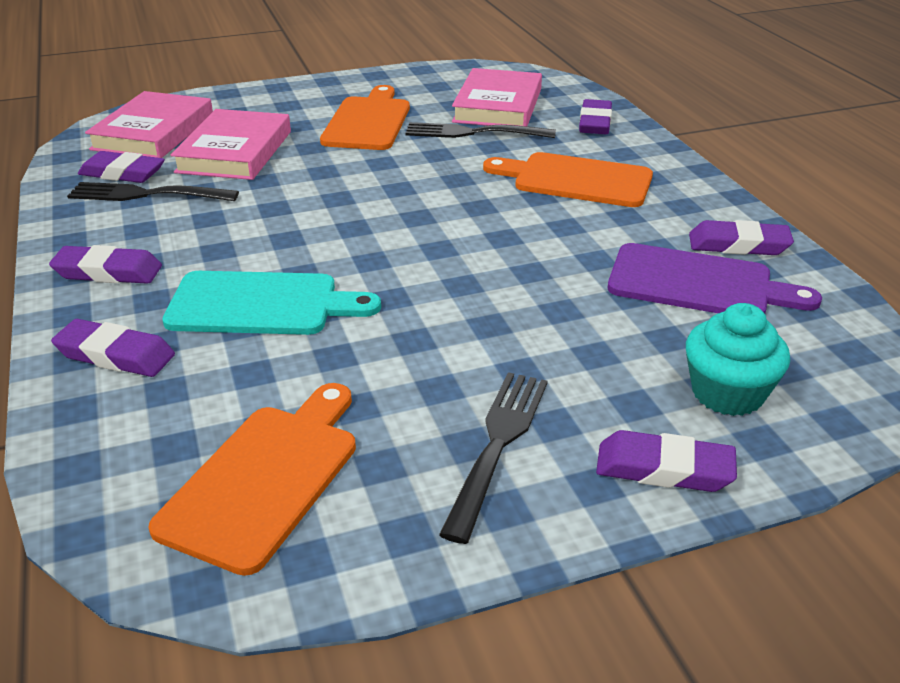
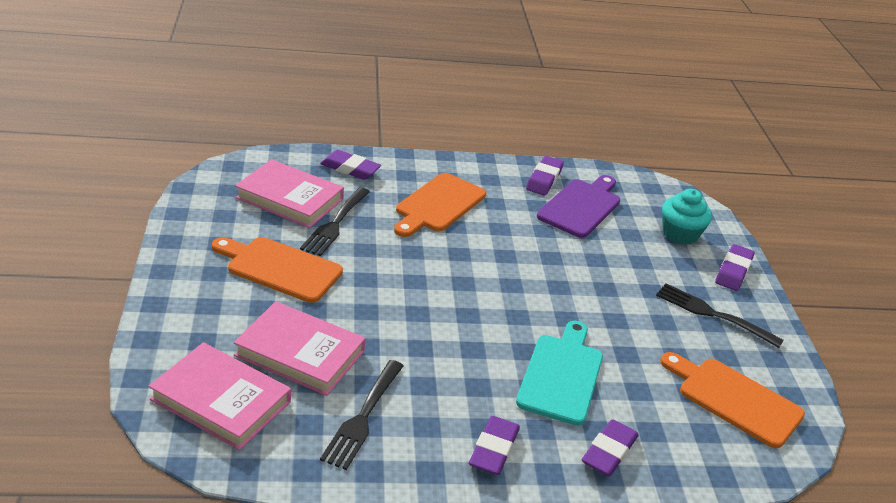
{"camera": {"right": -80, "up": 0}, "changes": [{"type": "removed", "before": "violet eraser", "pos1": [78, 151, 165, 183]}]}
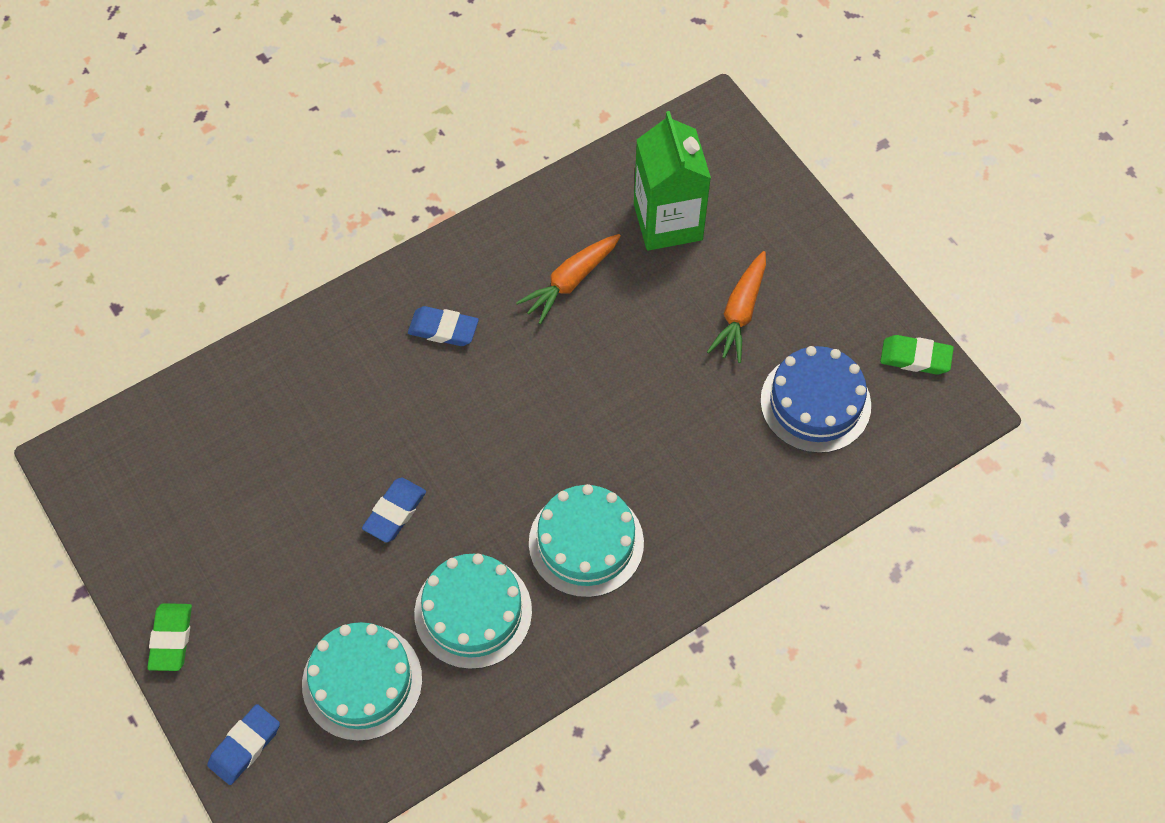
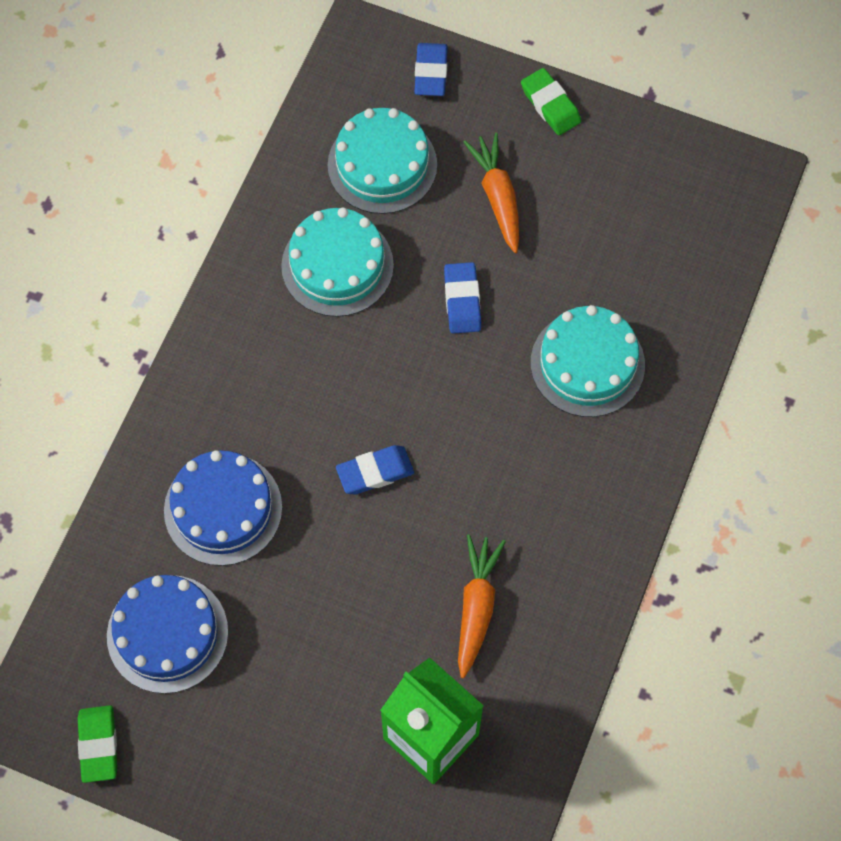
{"camera": {"right": 145, "up": 5}, "changes": [{"type": "turned", "before": "emerald eraser", "pos1": [880, 335, 954, 375], "pos2": [78, 705, 117, 783], "turn": -75}, {"type": "added", "after": "cobalt cake", "pos2": [164, 450, 282, 566]}, {"type": "moved", "before": "cobalt eraser", "pos1": [408, 306, 479, 346], "pos2": [336, 445, 414, 494]}, {"type": "moved", "before": "orange carrot", "pos1": [707, 251, 766, 363], "pos2": [463, 133, 519, 253]}, {"type": "moved", "before": "teal cake", "pos1": [529, 484, 644, 597], "pos2": [531, 305, 645, 417]}]}
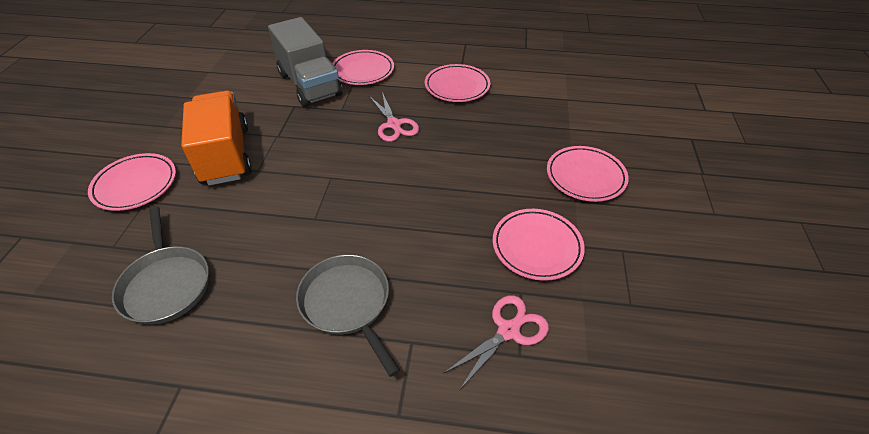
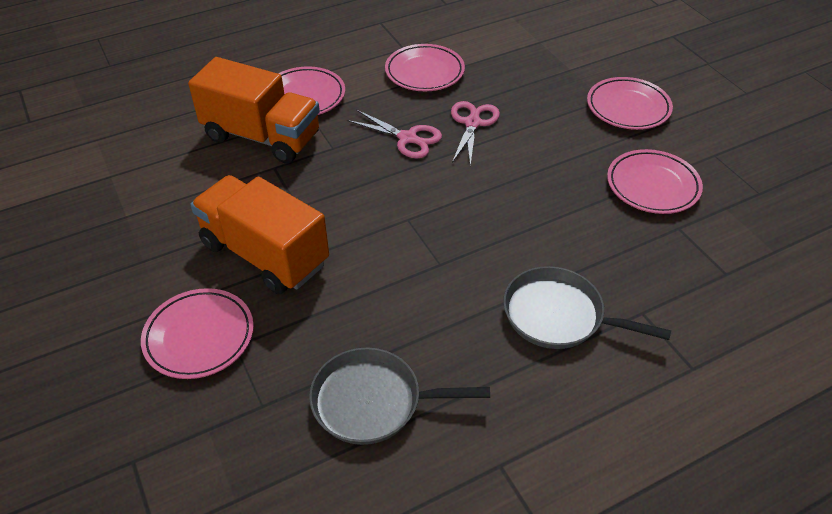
{"camera": {"right": -35, "up": 0}, "changes": [{"type": "recoloured", "before": "gray toy truck", "after": "orange toy truck", "pos1": [268, 17, 343, 107], "pos2": [188, 57, 320, 164]}, {"type": "turned", "before": "gray pan", "pos1": [112, 207, 209, 325], "pos2": [309, 348, 490, 445], "turn": 150}, {"type": "moved", "before": "rosy scissors", "pos1": [443, 295, 549, 389], "pos2": [451, 101, 500, 166]}]}
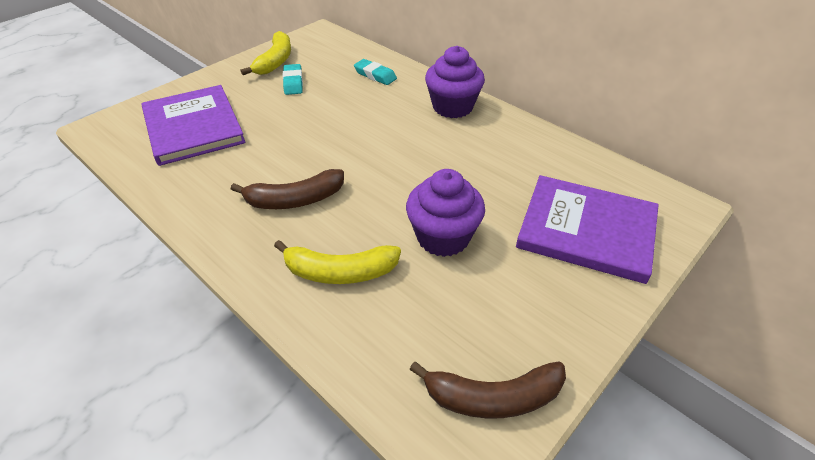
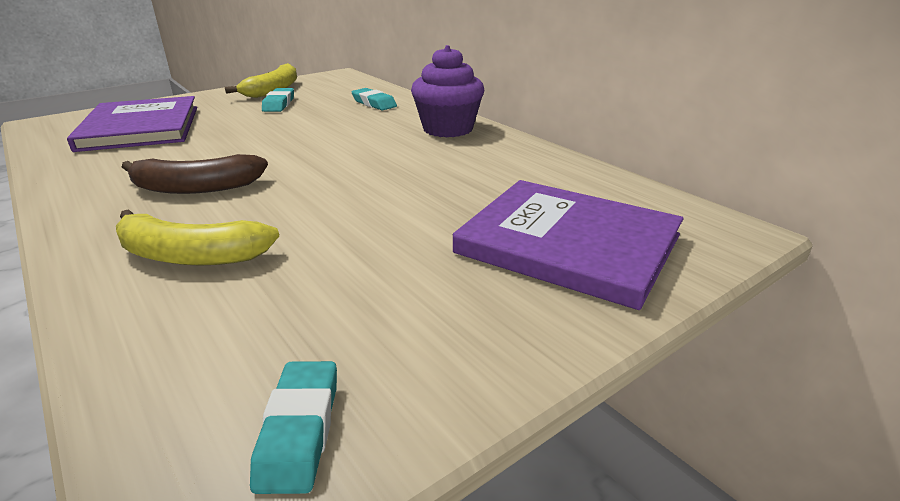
{"camera": {"right": 10, "up": -15}, "changes": [{"type": "replaced", "before": "russet banana", "after": "teal eraser", "pos1": [409, 362, 566, 419], "pos2": [250, 361, 337, 494]}, {"type": "removed", "before": "violet muffin", "pos1": [406, 169, 485, 257]}]}
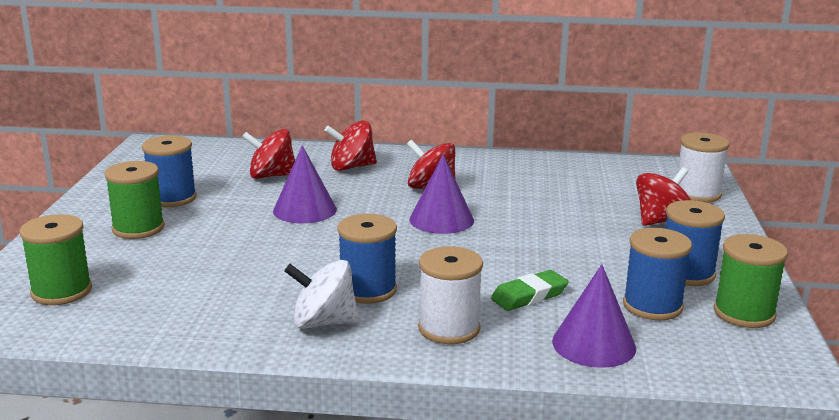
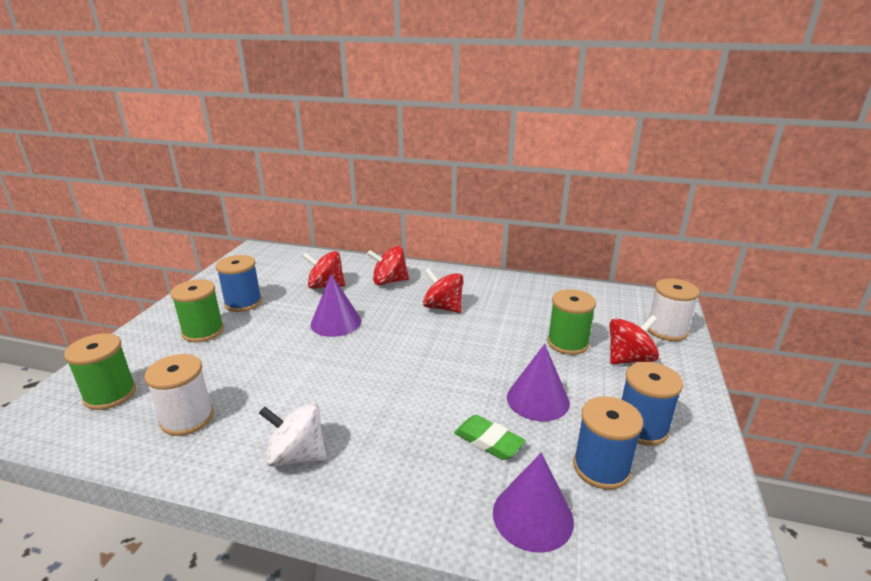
{"camera": {"right": 10, "up": 5}, "changes": [{"type": "moved", "before": "pure white bobbin", "pos1": [418, 246, 483, 344], "pos2": [145, 354, 214, 436]}, {"type": "turned", "before": "emerald eraser", "pos1": [491, 270, 569, 311], "pos2": [454, 415, 526, 460], "turn": 60}, {"type": "moved", "before": "violet cone", "pos1": [409, 154, 474, 234], "pos2": [507, 344, 570, 421]}, {"type": "moved", "before": "emerald bobbin", "pos1": [714, 234, 788, 328], "pos2": [547, 289, 596, 355]}, {"type": "removed", "before": "cobalt bobbin", "pos1": [337, 214, 397, 304]}]}
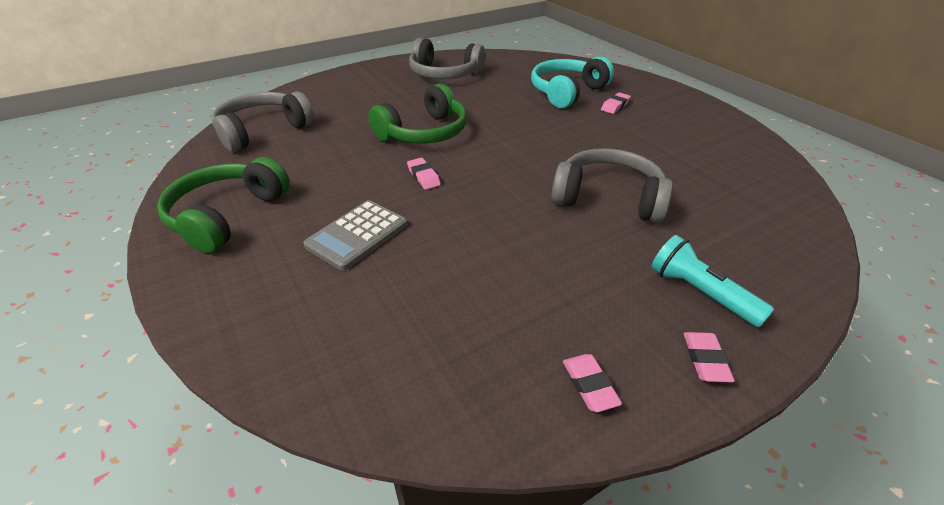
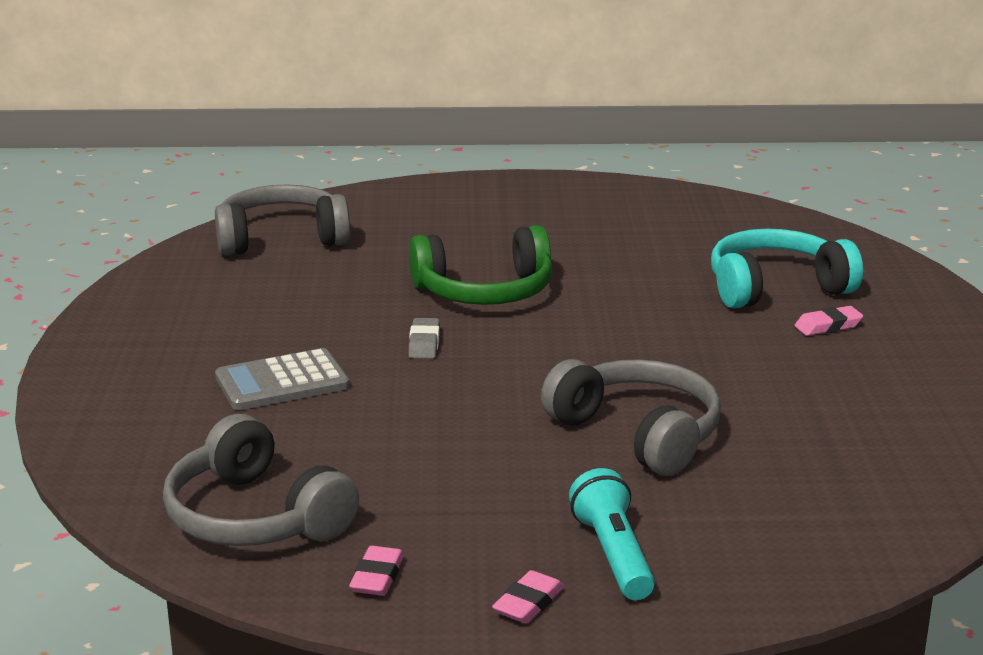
{"camera": {"right": 30, "up": -15}, "changes": [{"type": "moved", "before": "gray over-ear headphones", "pos1": [409, 38, 485, 79], "pos2": [163, 414, 359, 546]}, {"type": "recoloured", "before": "rosy eraser", "after": "gray eraser", "pos1": [407, 158, 441, 190], "pos2": [408, 318, 440, 359]}, {"type": "removed", "before": "emerald over-ear headphones", "pos1": [157, 157, 290, 253]}]}
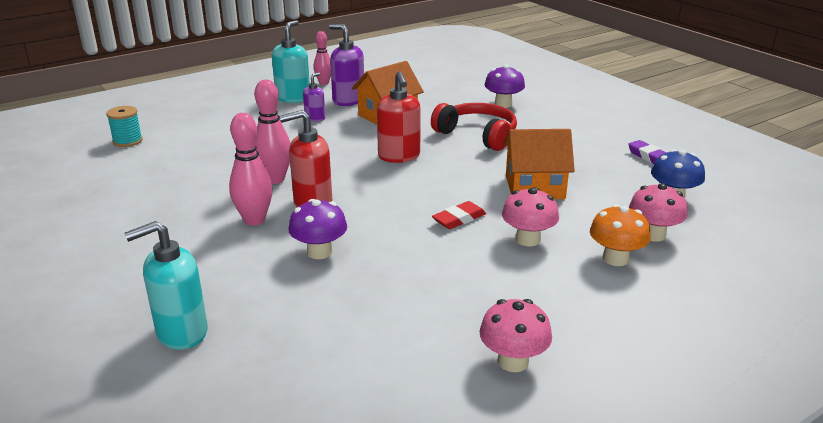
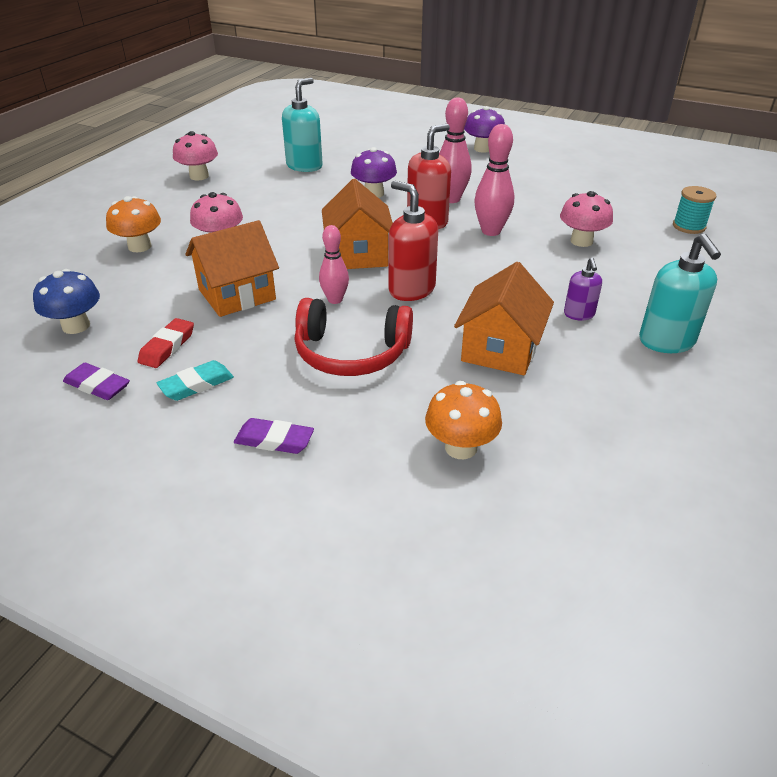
{"camera": {"right": 150, "up": 10}, "changes": [{"type": "moved", "before": "scarlet eraser", "pos1": [432, 201, 486, 229], "pos2": [138, 318, 194, 368]}, {"type": "added", "after": "teal eraser", "pos2": [157, 360, 234, 401]}, {"type": "added", "after": "violet eraser", "pos2": [234, 418, 314, 454]}, {"type": "moved", "before": "teal soap pump", "pos1": [125, 221, 208, 350], "pos2": [282, 78, 323, 172]}, {"type": "moved", "before": "rosy tenpin", "pos1": [313, 31, 331, 85], "pos2": [319, 225, 349, 304]}, {"type": "added", "after": "orange toy house", "pos2": [322, 179, 393, 269]}, {"type": "added", "after": "orange fungus", "pos2": [425, 381, 502, 459]}, {"type": "moved", "before": "violet fungus", "pos1": [484, 64, 525, 108], "pos2": [464, 106, 505, 153]}, {"type": "moved", "before": "rosy fungus", "pos1": [629, 183, 687, 242], "pos2": [560, 191, 613, 247]}, {"type": "removed", "before": "violet soap pump", "pos1": [329, 24, 364, 106]}]}
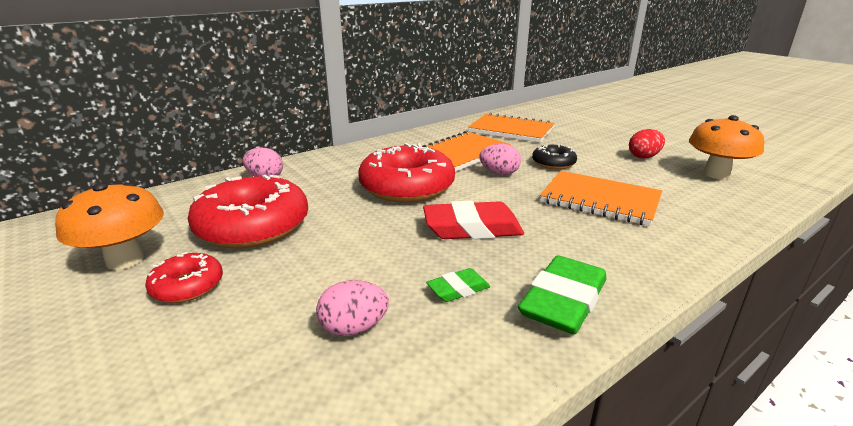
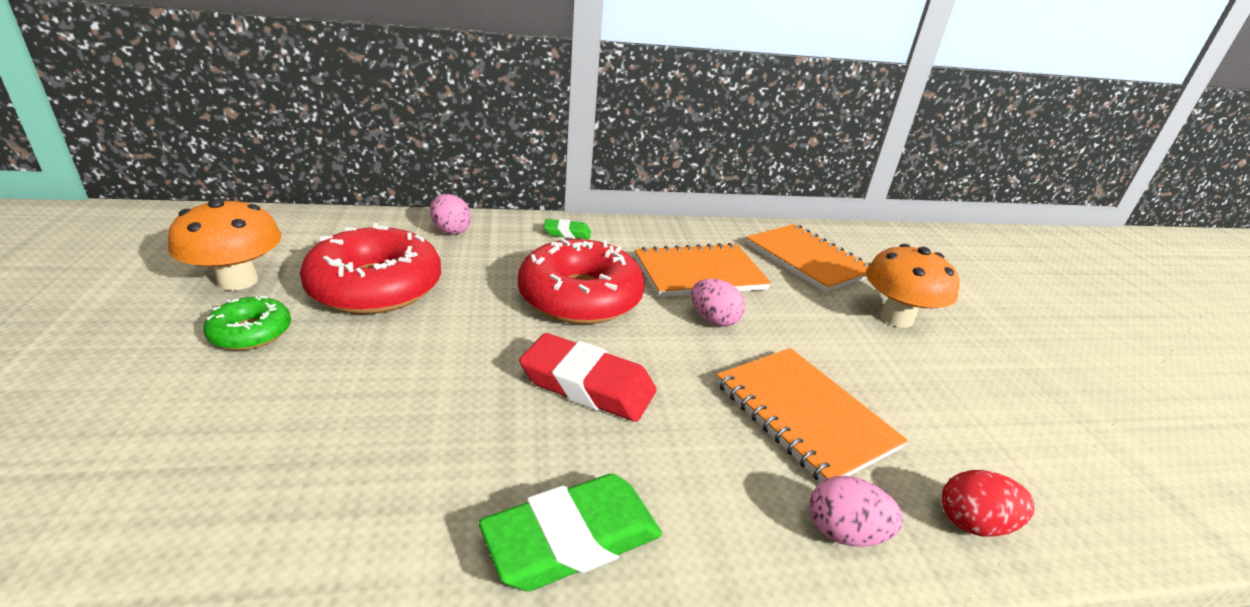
{"camera": {"right": 25, "up": 5}, "changes": [{"type": "recoloured", "before": "scarlet donut", "after": "emerald donut", "pos1": [145, 252, 223, 303], "pos2": [203, 296, 291, 350]}, {"type": "moved", "before": "emerald eraser", "pos1": [426, 268, 490, 302], "pos2": [544, 219, 591, 239]}, {"type": "moved", "before": "rosy toy egg", "pos1": [316, 280, 389, 336], "pos2": [809, 476, 903, 547]}, {"type": "moved", "before": "orange fungus", "pos1": [689, 115, 764, 179], "pos2": [866, 244, 960, 327]}, {"type": "moved", "before": "scarlet toy egg", "pos1": [629, 129, 665, 158], "pos2": [942, 470, 1035, 537]}, {"type": "removed", "before": "black donut", "pos1": [532, 144, 577, 169]}]}
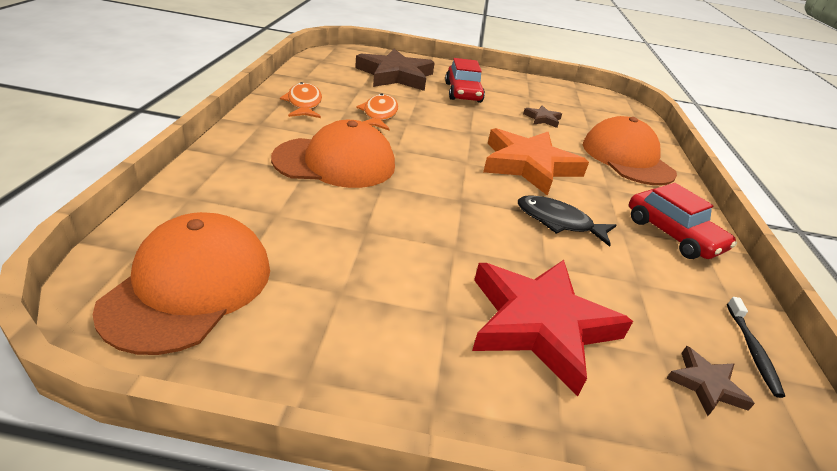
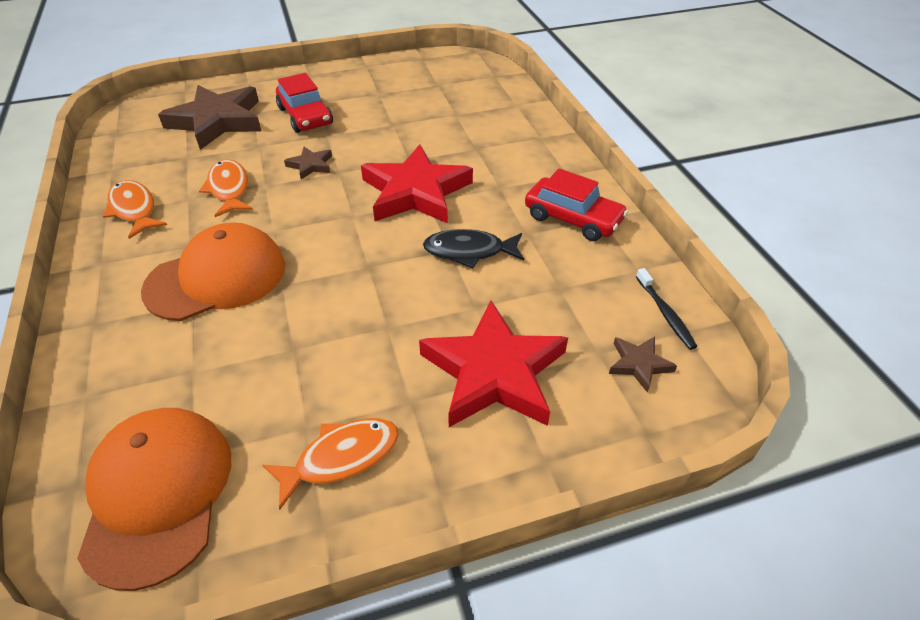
{"camera": {"right": -20, "up": 10}, "changes": [{"type": "added", "after": "orange fish", "pos2": [262, 418, 399, 510]}, {"type": "moved", "before": "russet star shape", "pos1": [523, 105, 562, 128], "pos2": [284, 147, 332, 180]}, {"type": "recoloured", "before": "orange star shape", "after": "scarlet star shape", "pos1": [483, 128, 589, 196], "pos2": [361, 144, 473, 224]}, {"type": "removed", "before": "orange baseball cap", "pos1": [583, 116, 677, 185]}]}
